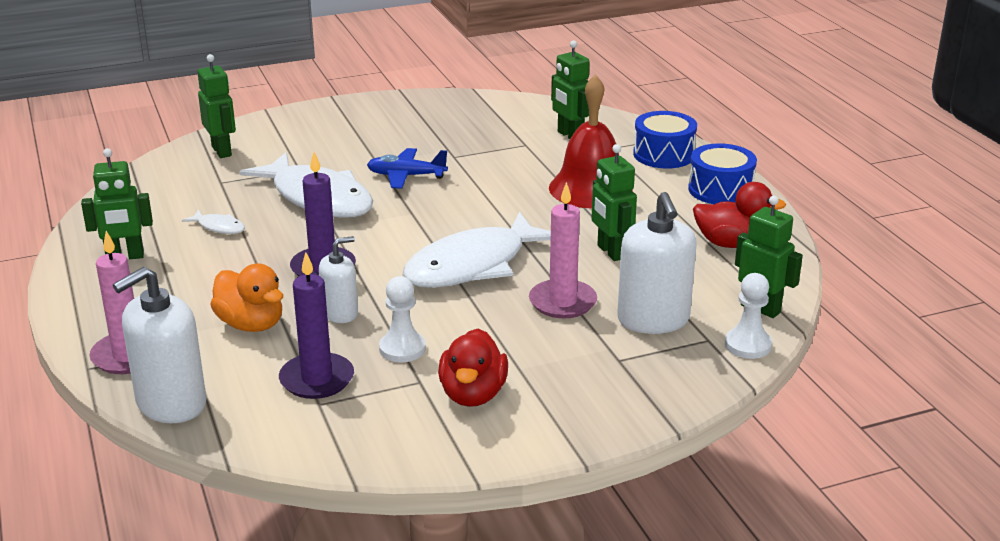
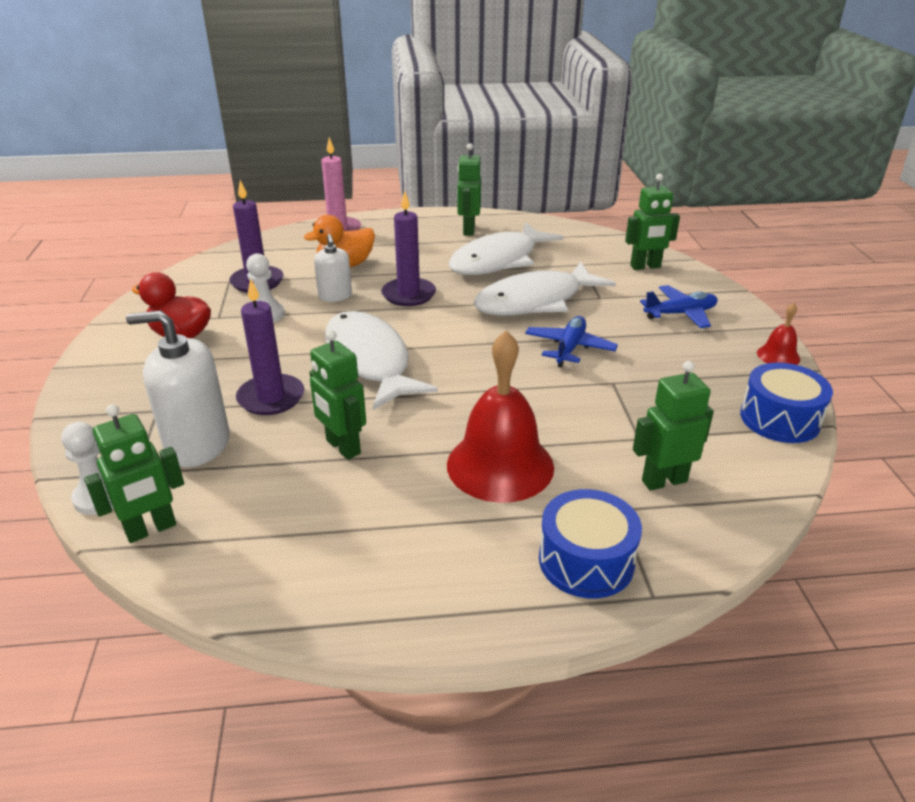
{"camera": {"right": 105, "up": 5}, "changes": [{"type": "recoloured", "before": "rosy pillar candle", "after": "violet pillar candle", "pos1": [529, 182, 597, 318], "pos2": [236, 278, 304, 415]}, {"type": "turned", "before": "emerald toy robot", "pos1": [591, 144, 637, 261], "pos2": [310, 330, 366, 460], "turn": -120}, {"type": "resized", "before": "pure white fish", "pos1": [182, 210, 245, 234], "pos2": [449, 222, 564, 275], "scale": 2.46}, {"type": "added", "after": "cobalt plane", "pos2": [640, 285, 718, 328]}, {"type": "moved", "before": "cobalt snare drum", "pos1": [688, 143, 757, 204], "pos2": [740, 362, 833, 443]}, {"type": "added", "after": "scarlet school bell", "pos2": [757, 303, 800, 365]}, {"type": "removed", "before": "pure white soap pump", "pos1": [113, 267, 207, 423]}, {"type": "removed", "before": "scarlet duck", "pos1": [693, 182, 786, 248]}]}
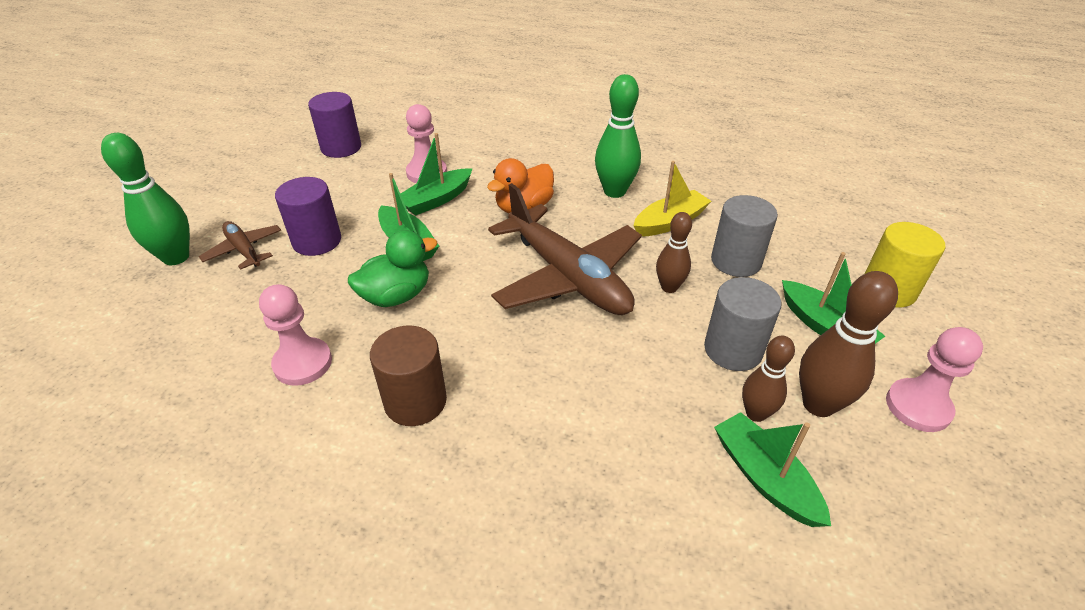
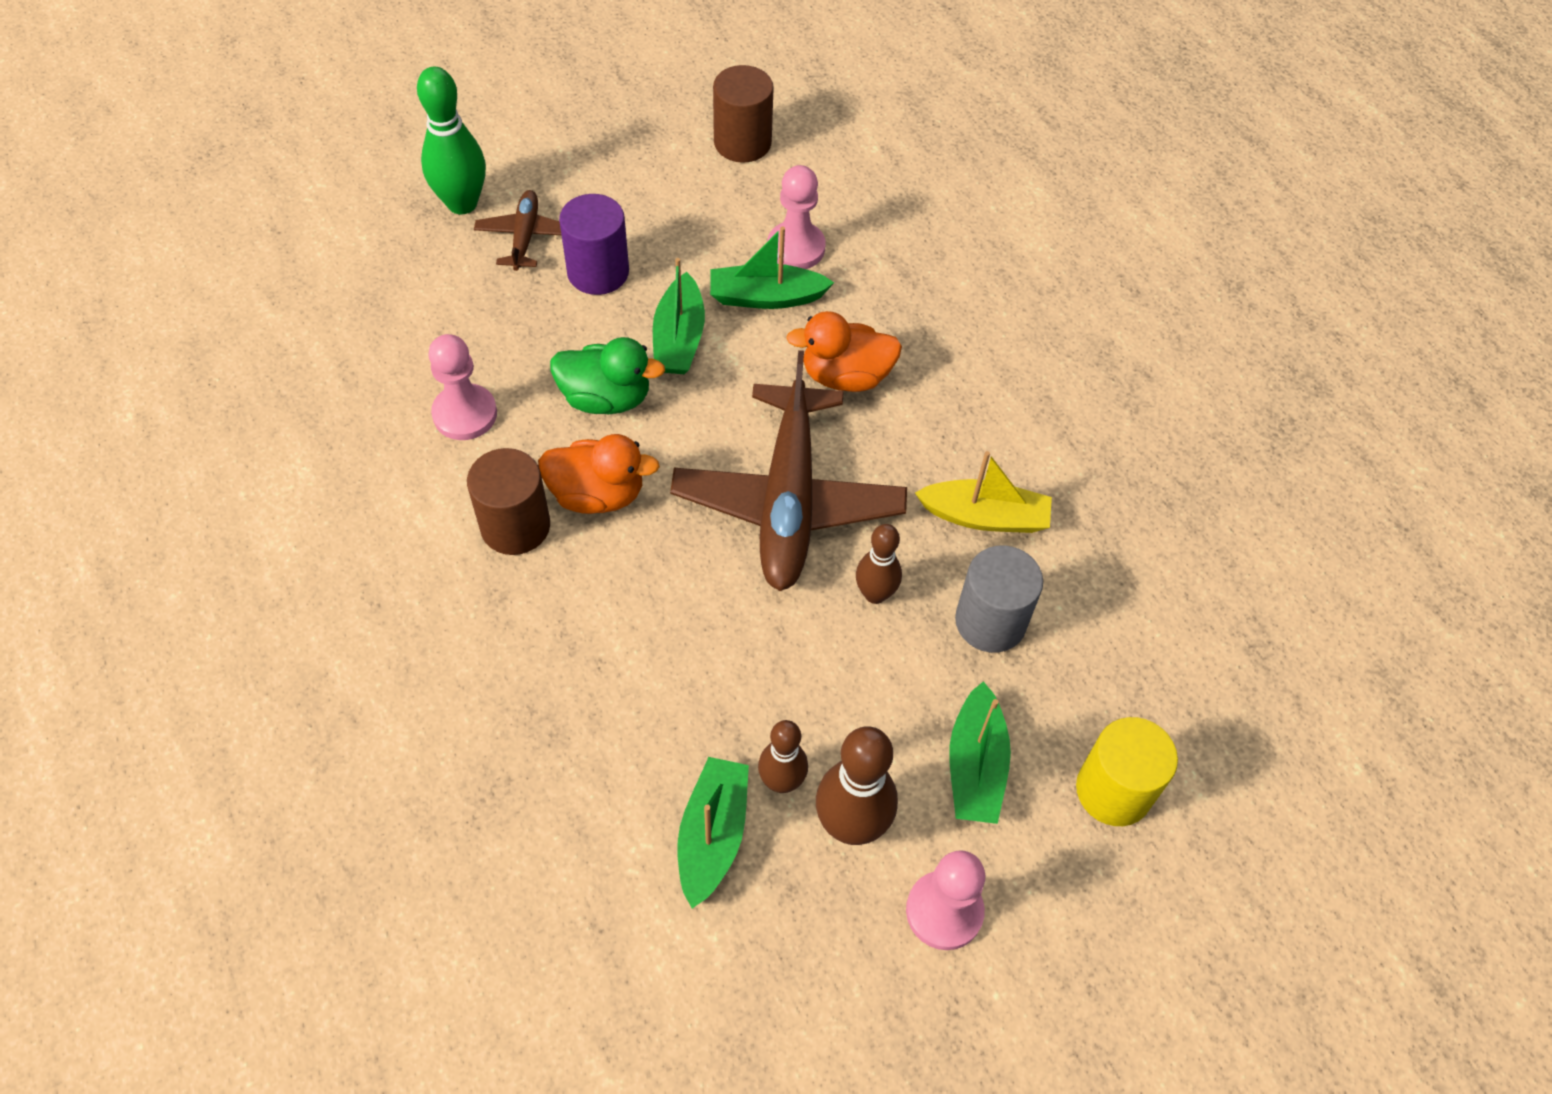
{"camera": {"right": 40, "up": 15}, "changes": [{"type": "added", "after": "orange duck", "pos2": [538, 434, 660, 514]}, {"type": "recoloured", "before": "violet cylinder shape", "after": "russet cylinder shape", "pos1": [308, 92, 361, 158], "pos2": [713, 65, 774, 163]}, {"type": "removed", "before": "emerald tenpin", "pos1": [595, 74, 641, 198]}, {"type": "removed", "before": "gray cylinder shape", "pos1": [704, 277, 781, 371]}]}
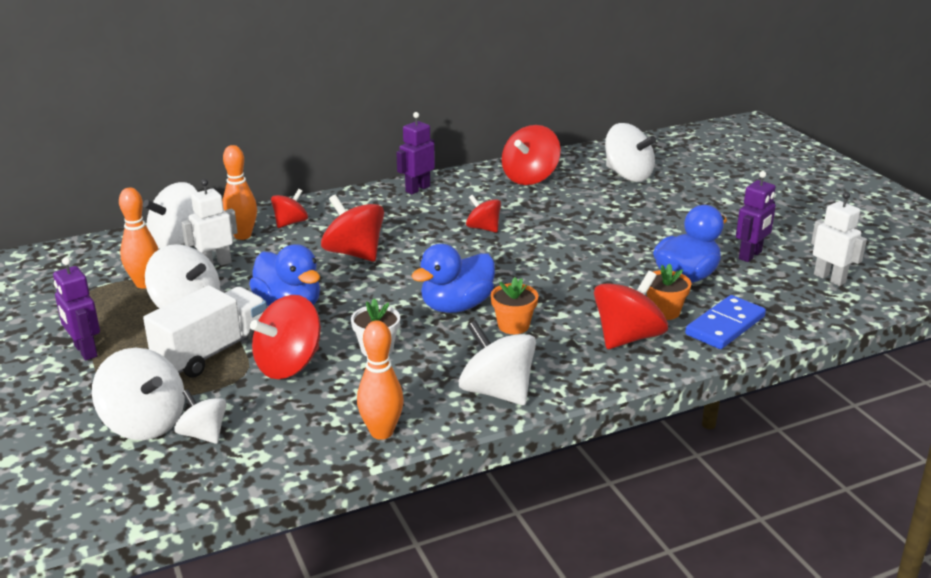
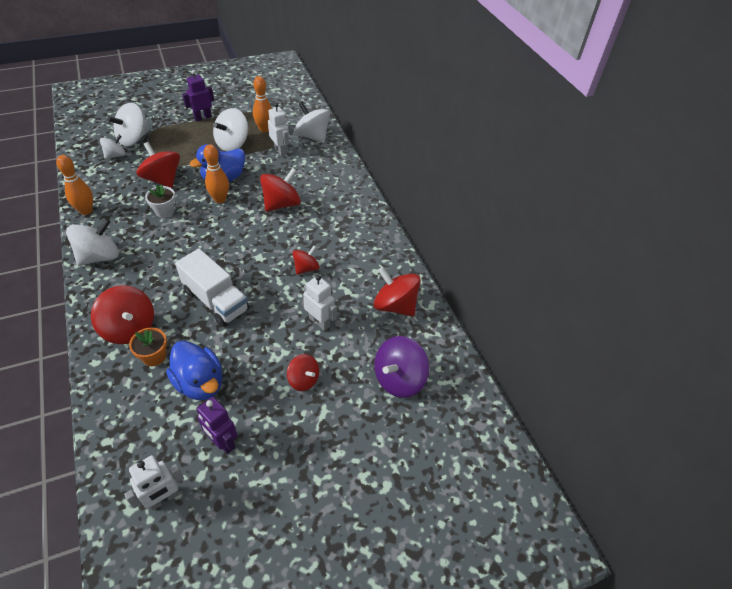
{"camera": {"right": 90, "up": 20}, "changes": [{"type": "moved", "before": "pure white toy truck", "pos1": [143, 285, 267, 378], "pos2": [175, 249, 249, 326]}, {"type": "moved", "before": "orange tenpin", "pos1": [223, 145, 257, 240], "pos2": [204, 144, 229, 203]}, {"type": "moved", "before": "scarlet spinning top", "pos1": [271, 189, 308, 228], "pos2": [287, 354, 319, 391]}, {"type": "added", "after": "pure white toy robot", "pos2": [303, 275, 337, 331]}, {"type": "recoloured", "before": "pure white spinning top", "after": "violet spinning top", "pos1": [605, 123, 656, 182], "pos2": [374, 336, 429, 398]}, {"type": "removed", "before": "violet toy robot", "pos1": [396, 112, 435, 194]}, {"type": "removed", "before": "cobalt duck", "pos1": [411, 244, 495, 313]}, {"type": "removed", "before": "orange plant pot", "pos1": [491, 277, 538, 334]}, {"type": "removed", "before": "cobalt domino", "pos1": [685, 295, 766, 349]}]}
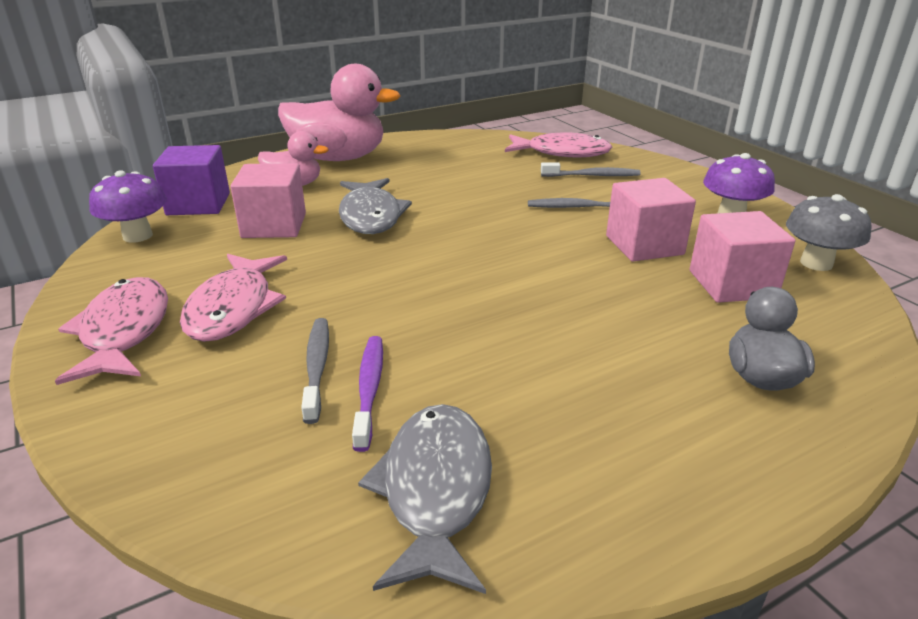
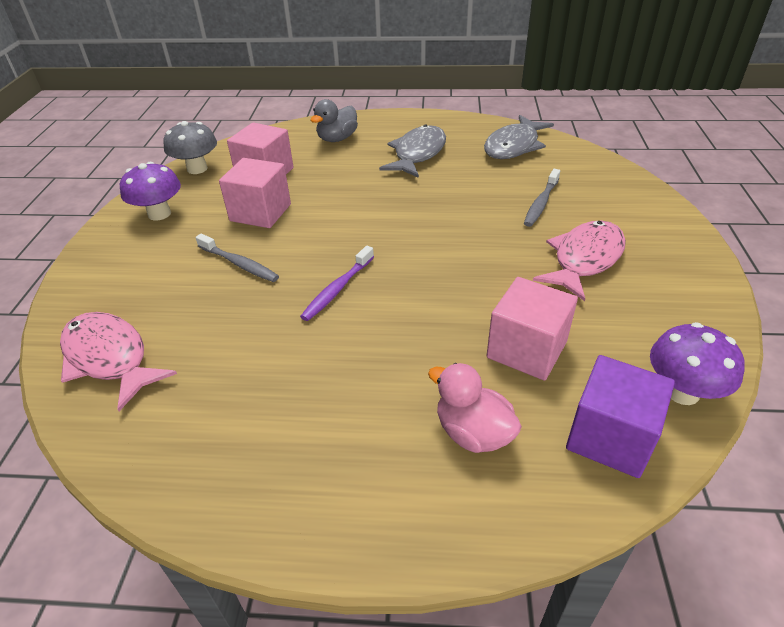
{"camera": {"right": -145, "up": 10}, "changes": [{"type": "moved", "before": "violet toothbrush", "pos1": [352, 336, 383, 452], "pos2": [300, 246, 374, 321]}, {"type": "moved", "before": "gray fish", "pos1": [339, 178, 412, 234], "pos2": [379, 124, 446, 178]}, {"type": "removed", "before": "rosy fish", "pos1": [55, 277, 168, 385]}, {"type": "removed", "before": "rosy duck", "pos1": [278, 64, 401, 161]}, {"type": "removed", "before": "gray toothbrush", "pos1": [541, 162, 641, 177]}]}
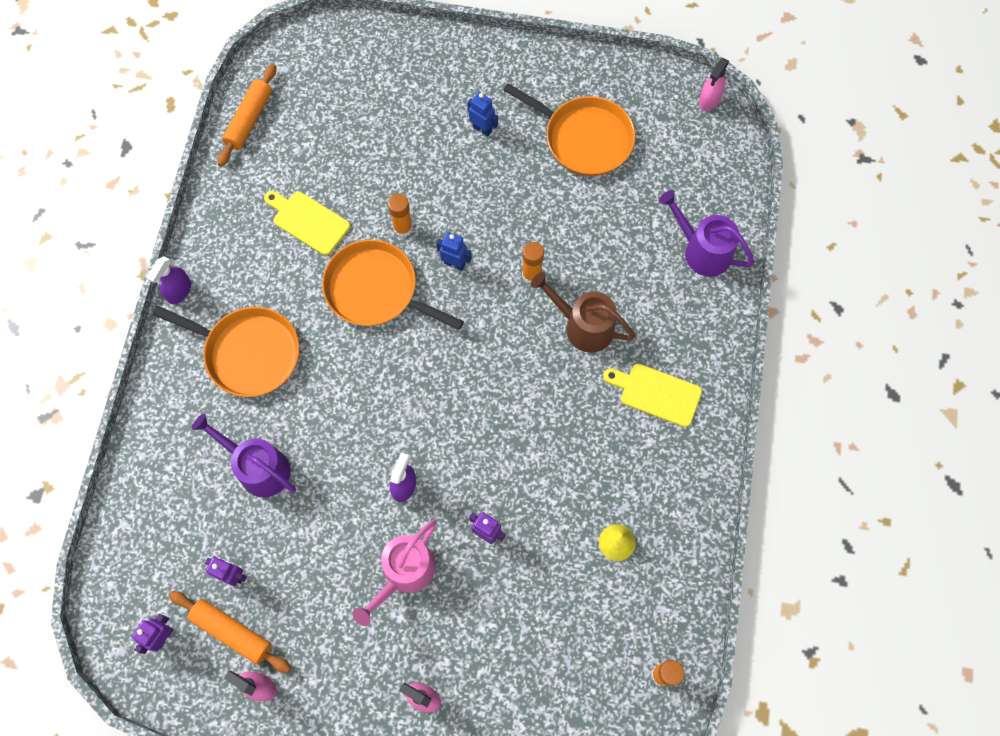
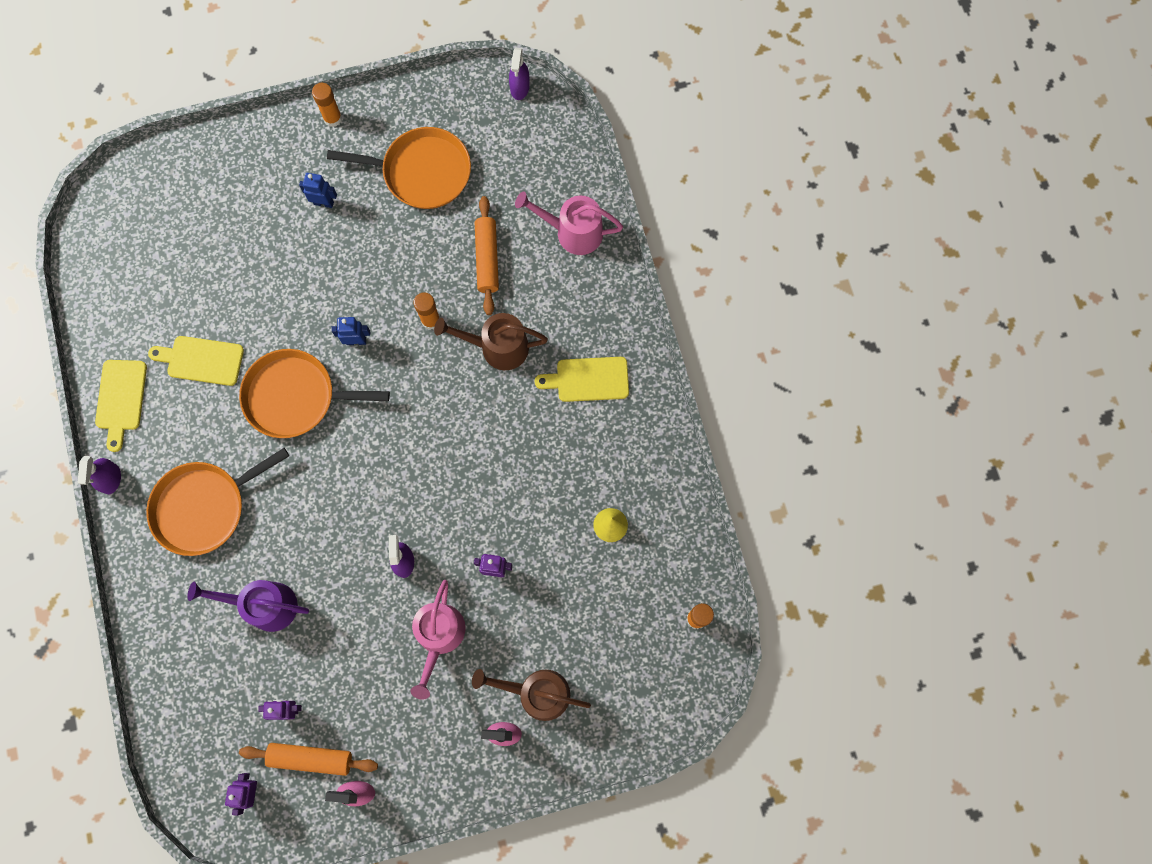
{"camera": {"right": -25, "up": 5}, "changes": [{"type": "added", "after": "yellow bread board", "pos2": [95, 360, 147, 452]}, {"type": "turned", "before": "orange pan", "pos1": [153, 306, 299, 397], "pos2": [146, 448, 289, 556], "turn": 150}, {"type": "moved", "before": "orange glue stick", "pos1": [388, 194, 413, 237], "pos2": [312, 83, 342, 127]}, {"type": "added", "after": "russet watering can", "pos2": [472, 669, 591, 721]}, {"type": "moved", "before": "orange rolling pin", "pos1": [217, 64, 276, 167], "pos2": [475, 196, 499, 315]}, {"type": "recoloured", "before": "rosy spray bottle", "after": "violet spray bottle", "pos1": [699, 58, 729, 111], "pos2": [509, 48, 530, 100]}, {"type": "recoloured", "before": "violet watering can", "after": "rosy watering can", "pos1": [659, 190, 754, 277], "pos2": [515, 192, 623, 255]}]}
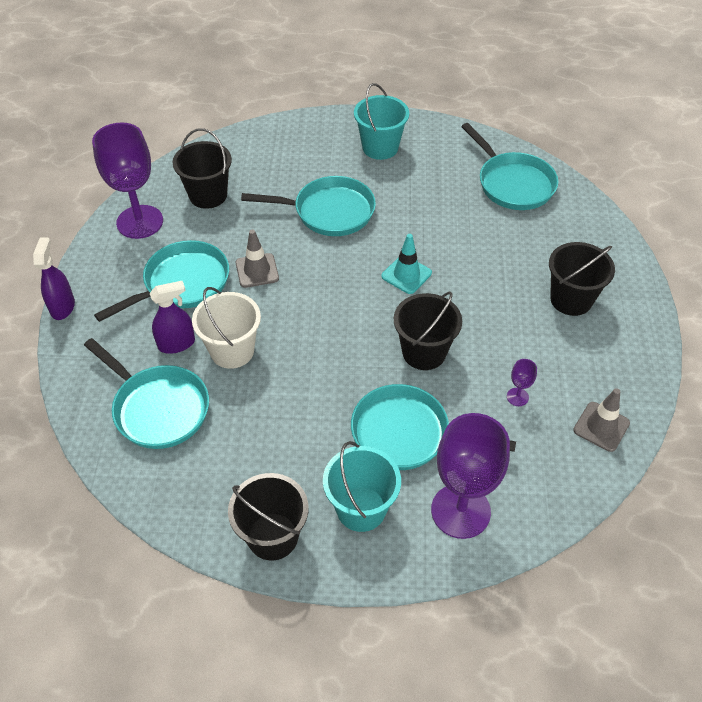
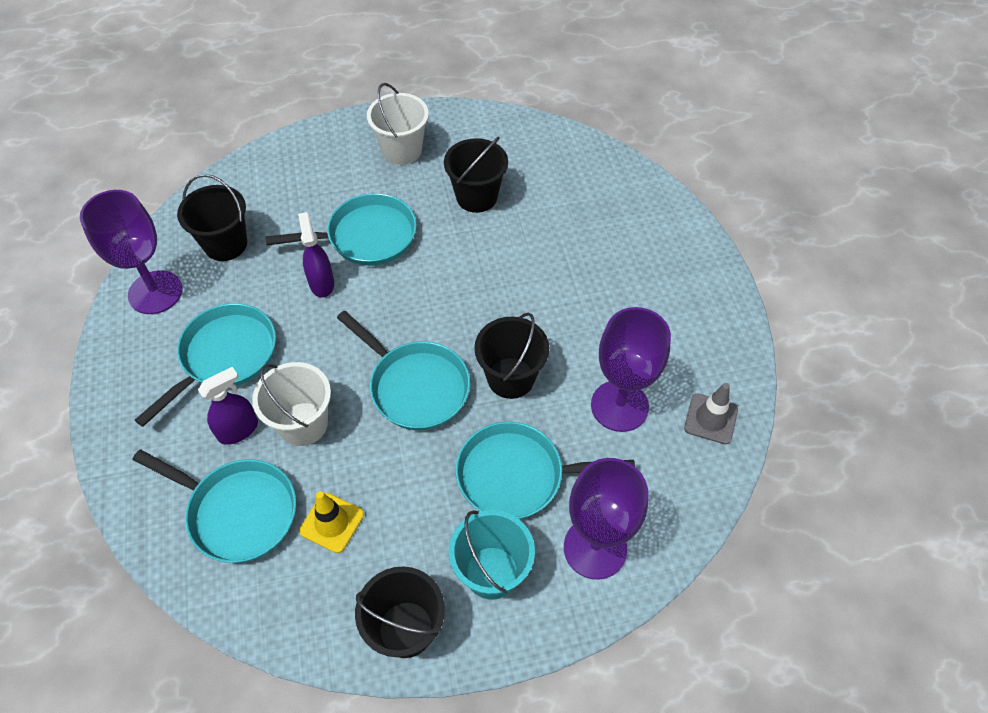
{"camera": {"right": -15, "up": 5}, "changes": [{"type": "moved", "before": "violet spray bottle", "pos1": [33, 237, 75, 320], "pos2": [298, 212, 334, 298]}, {"type": "added", "after": "yellow road cone", "pos2": [299, 491, 364, 553]}, {"type": "moved", "before": "teal pan", "pos1": [461, 123, 558, 210], "pos2": [337, 311, 470, 430]}, {"type": "recoloured", "before": "teal pail", "after": "pure white pail", "pos1": [354, 83, 409, 160], "pos2": [367, 83, 429, 165]}, {"type": "moved", "before": "black pail", "pos1": [549, 242, 615, 316], "pos2": [444, 136, 508, 213]}, {"type": "resized", "before": "violet chalice", "pos1": [507, 359, 537, 406], "pos2": [591, 307, 671, 432], "scale": 2.46}, {"type": "removed", "before": "gray road cone", "pos1": [235, 230, 279, 288]}, {"type": "removed", "before": "teal road cone", "pos1": [381, 234, 432, 294]}]}
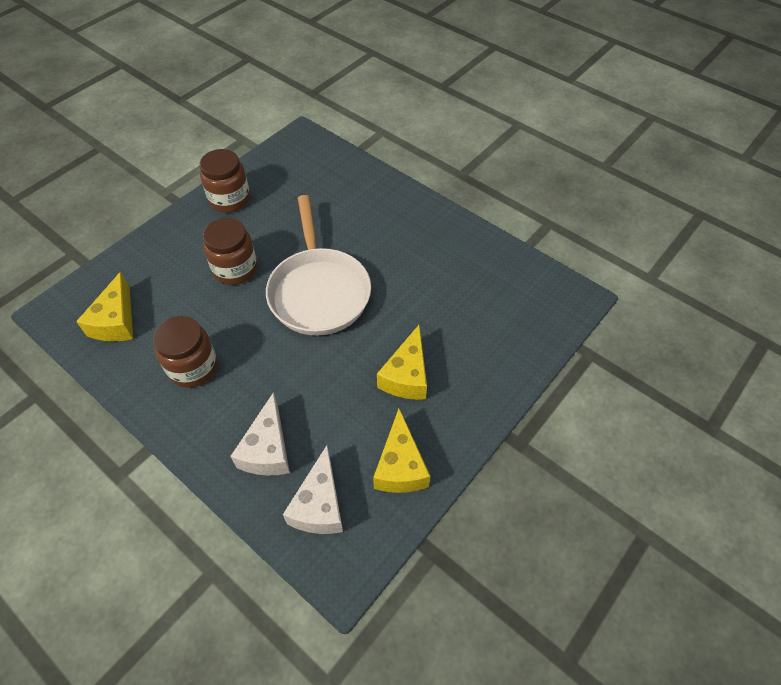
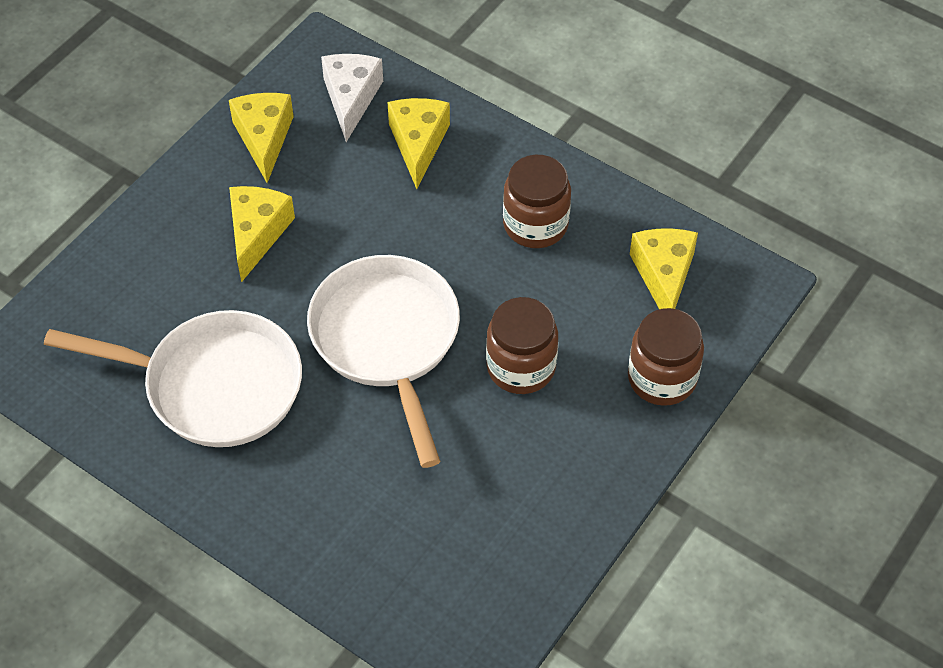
{"camera": {"right": 175, "up": 0}, "changes": [{"type": "added", "after": "pure white pan", "pos2": [44, 310, 302, 447]}, {"type": "recoloured", "before": "pure white cheese wedge", "after": "yellow cheese wedge", "pos1": [230, 392, 290, 476], "pos2": [387, 98, 450, 189]}, {"type": "moved", "before": "russet jam jar", "pos1": [200, 149, 250, 213], "pos2": [628, 308, 704, 406]}]}
